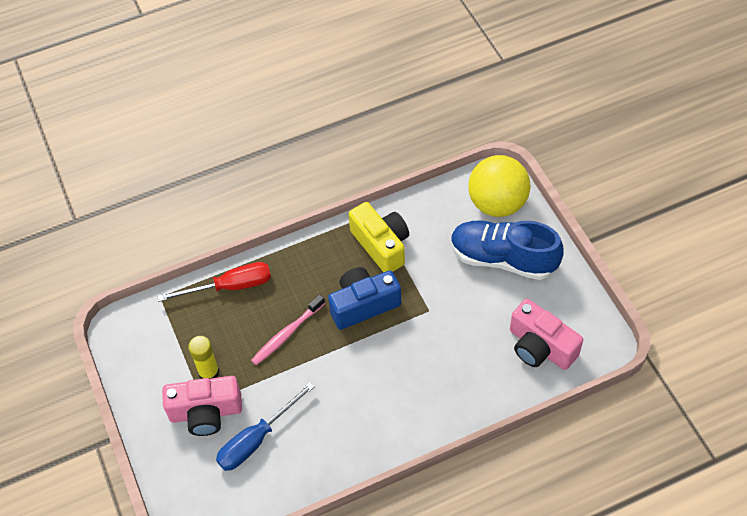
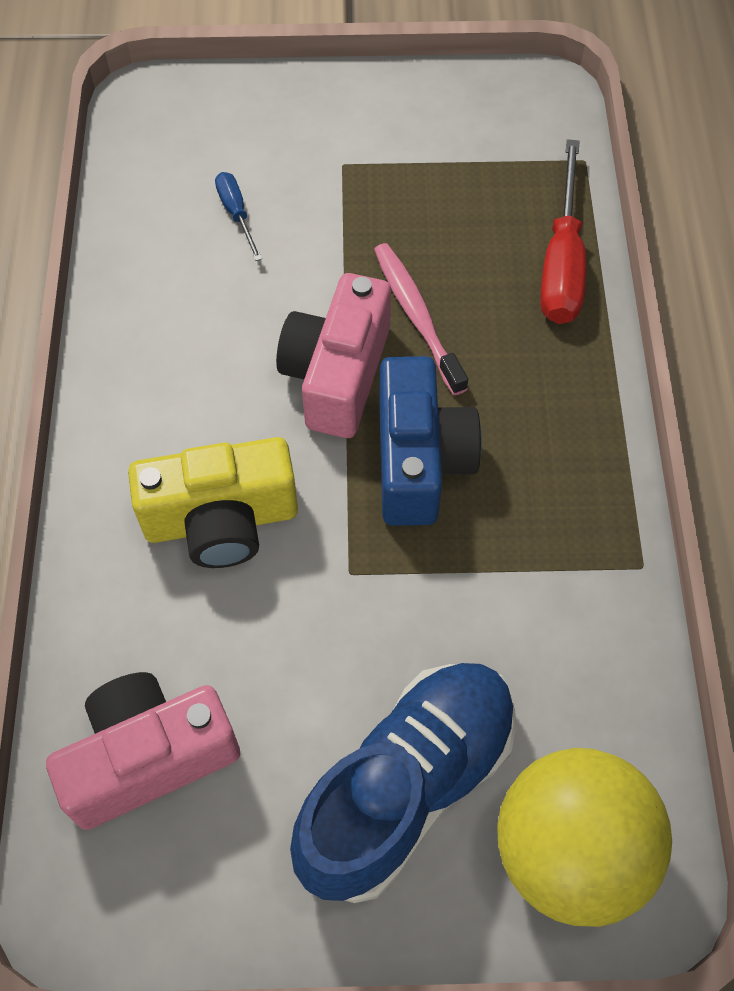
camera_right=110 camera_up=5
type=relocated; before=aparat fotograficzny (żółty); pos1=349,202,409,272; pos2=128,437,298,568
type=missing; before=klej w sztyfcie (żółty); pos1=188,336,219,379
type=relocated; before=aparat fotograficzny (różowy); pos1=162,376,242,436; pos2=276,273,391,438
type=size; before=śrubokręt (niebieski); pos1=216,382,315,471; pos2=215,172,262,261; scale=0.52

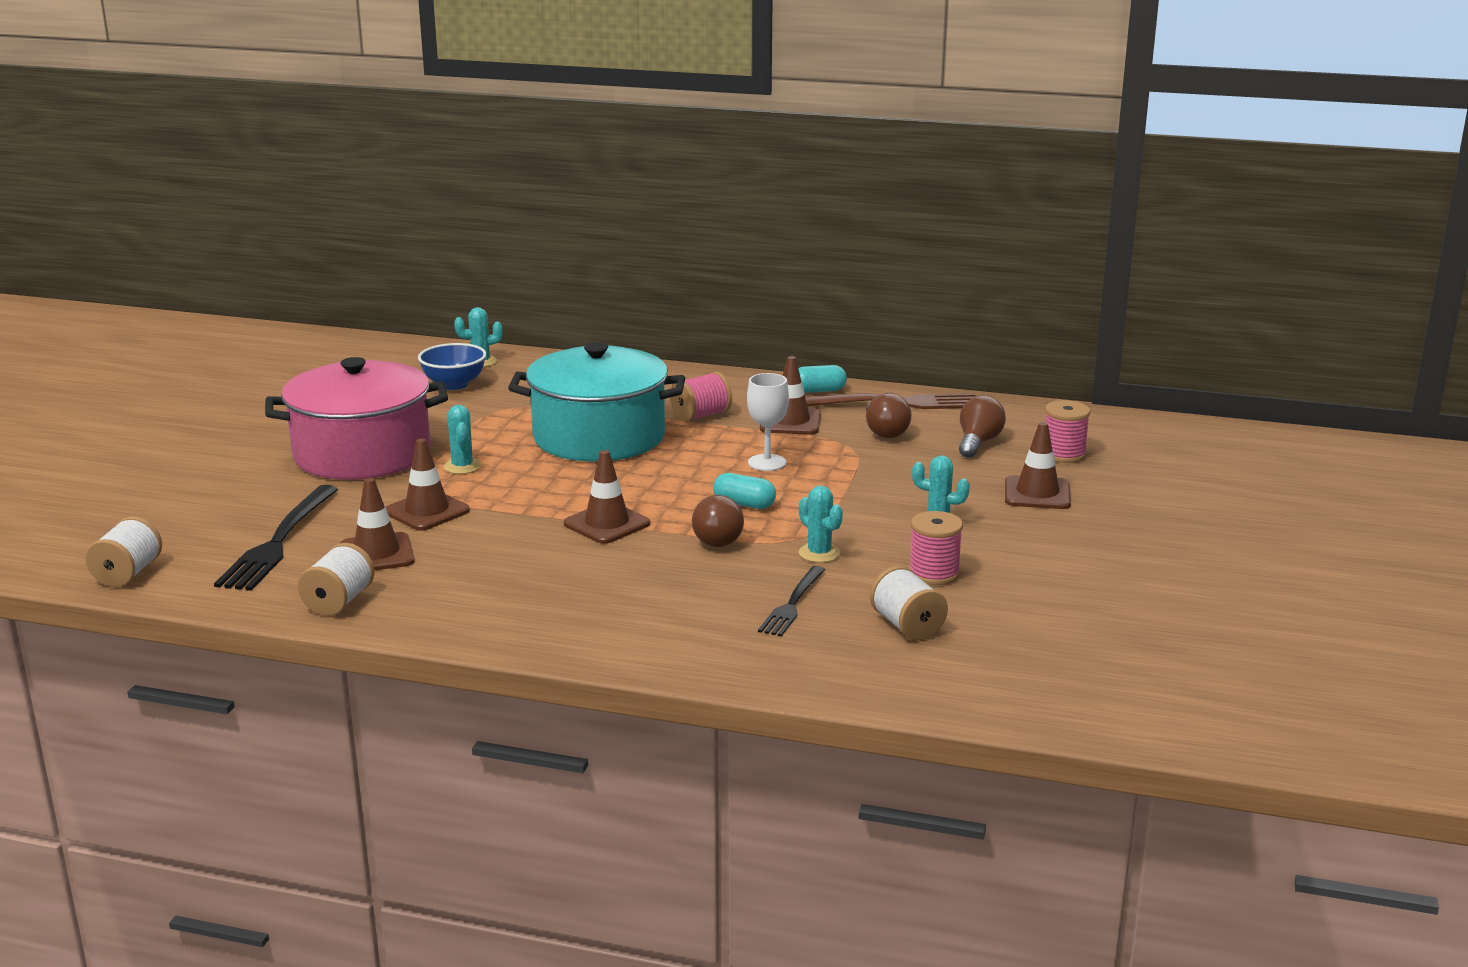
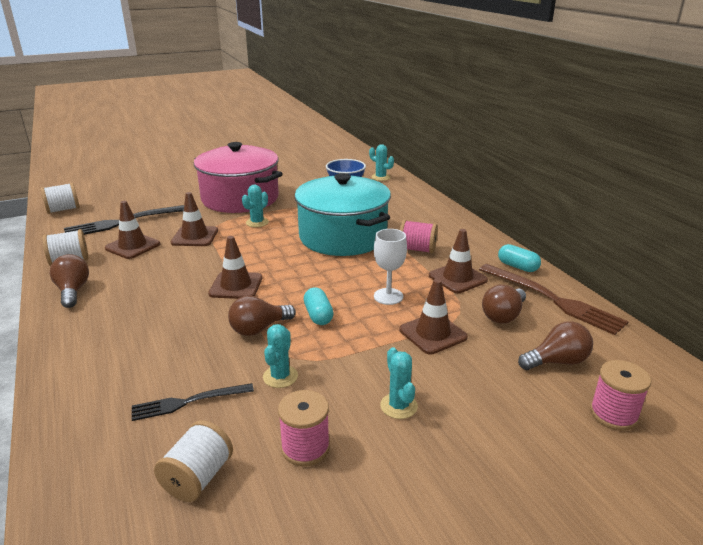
camera_right=50 camera_up=5
type=relocated; before=pachołek (brązowy); pos1=1005,422,1071,509; pos2=400,279,468,354
type=appeared; after=żarówka (brązowy); pos2=50,254,89,308

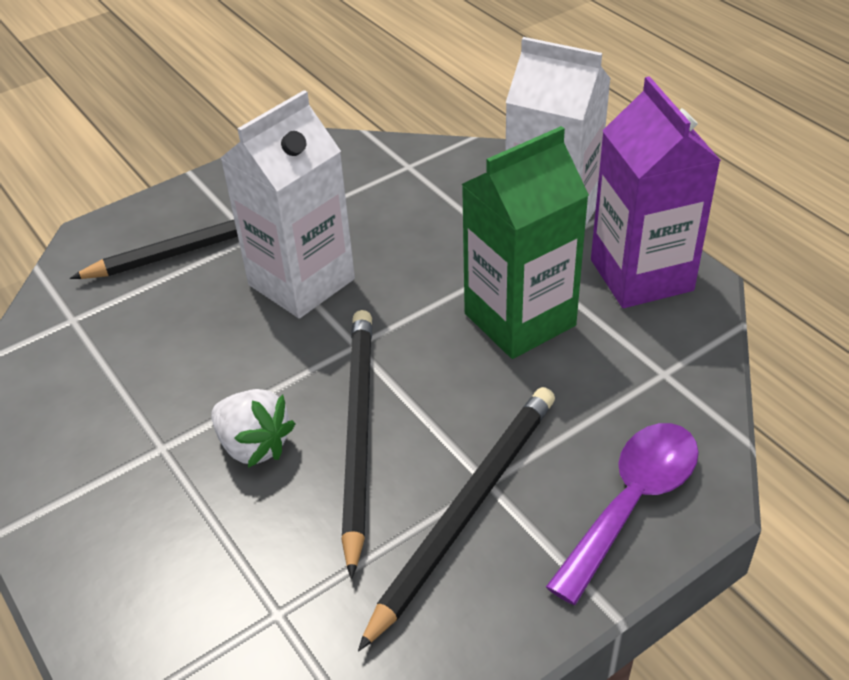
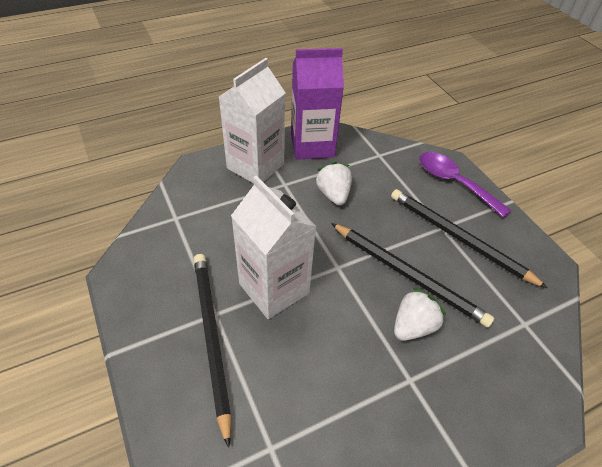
camera_right=-85 camera_up=5
type=exchanged; before=karton mleka (zielony); after=truskawka (biały); pos1=462,126,589,359; pos2=315,162,352,205
type=spun; before=ołówek (czarny); pos1=341,310,372,579; pos2=331,223,494,327; turn=-150

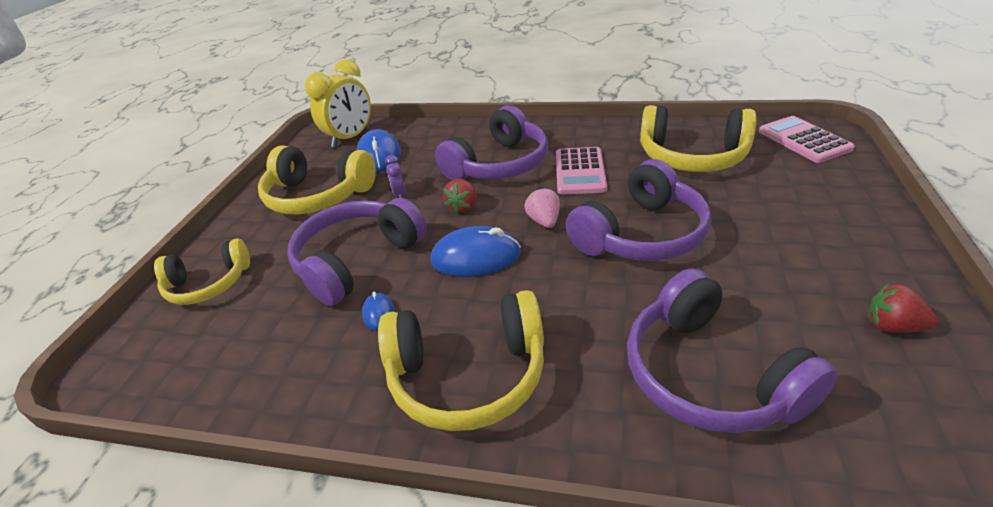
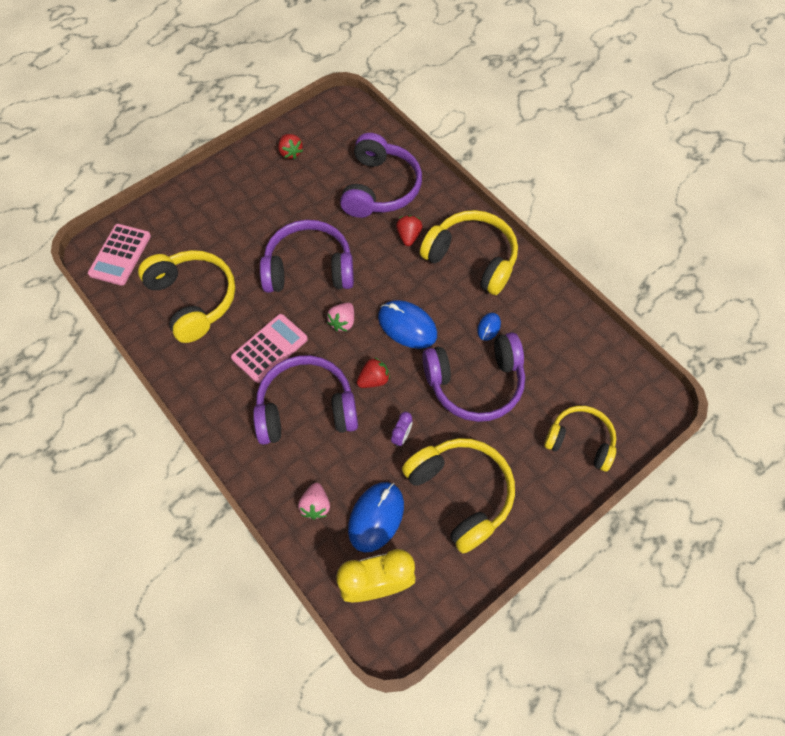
camera_right=-145 camera_up=25
type=appeared; after=truskawka (czerwony); pos2=396,215,423,246
type=appeared; after=truskawka (różowy); pos2=298,483,330,520

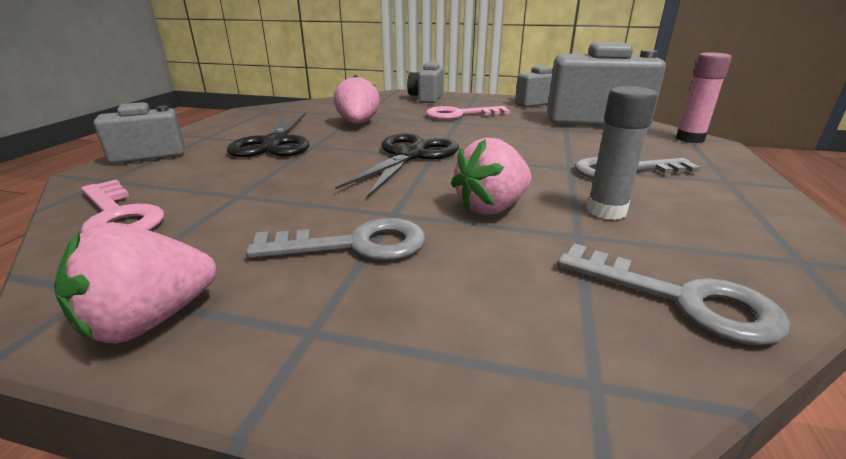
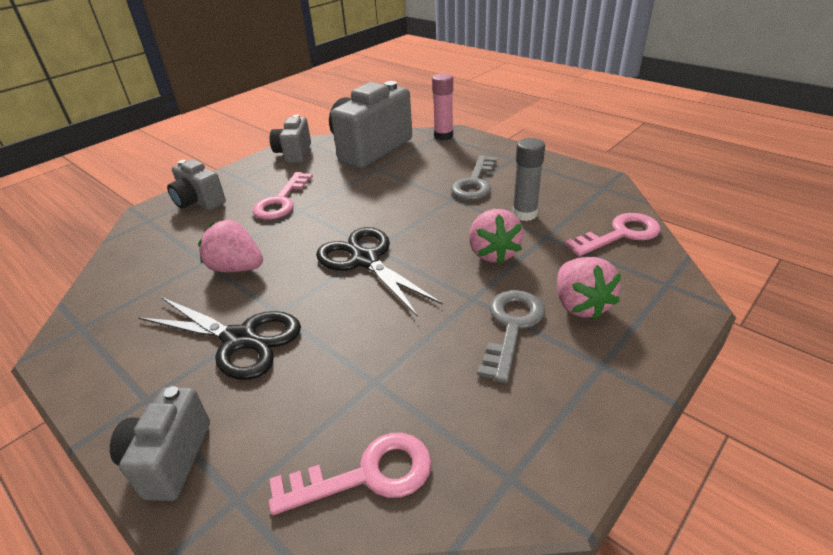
camera_right=-60 camera_up=10
type=relocated; before=truskawka (różowy); pos1=54,222,216,343; pos2=557,257,621,320
type=colour; before=klucz (szary); after=klucz (różowy); pos1=557,243,791,346; pos2=564,213,661,256

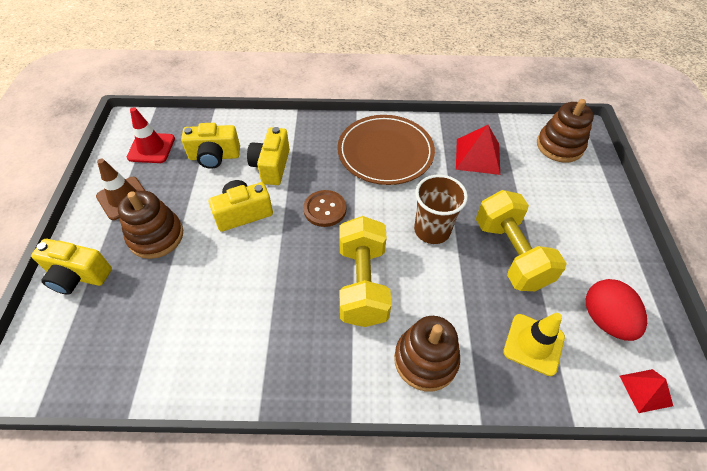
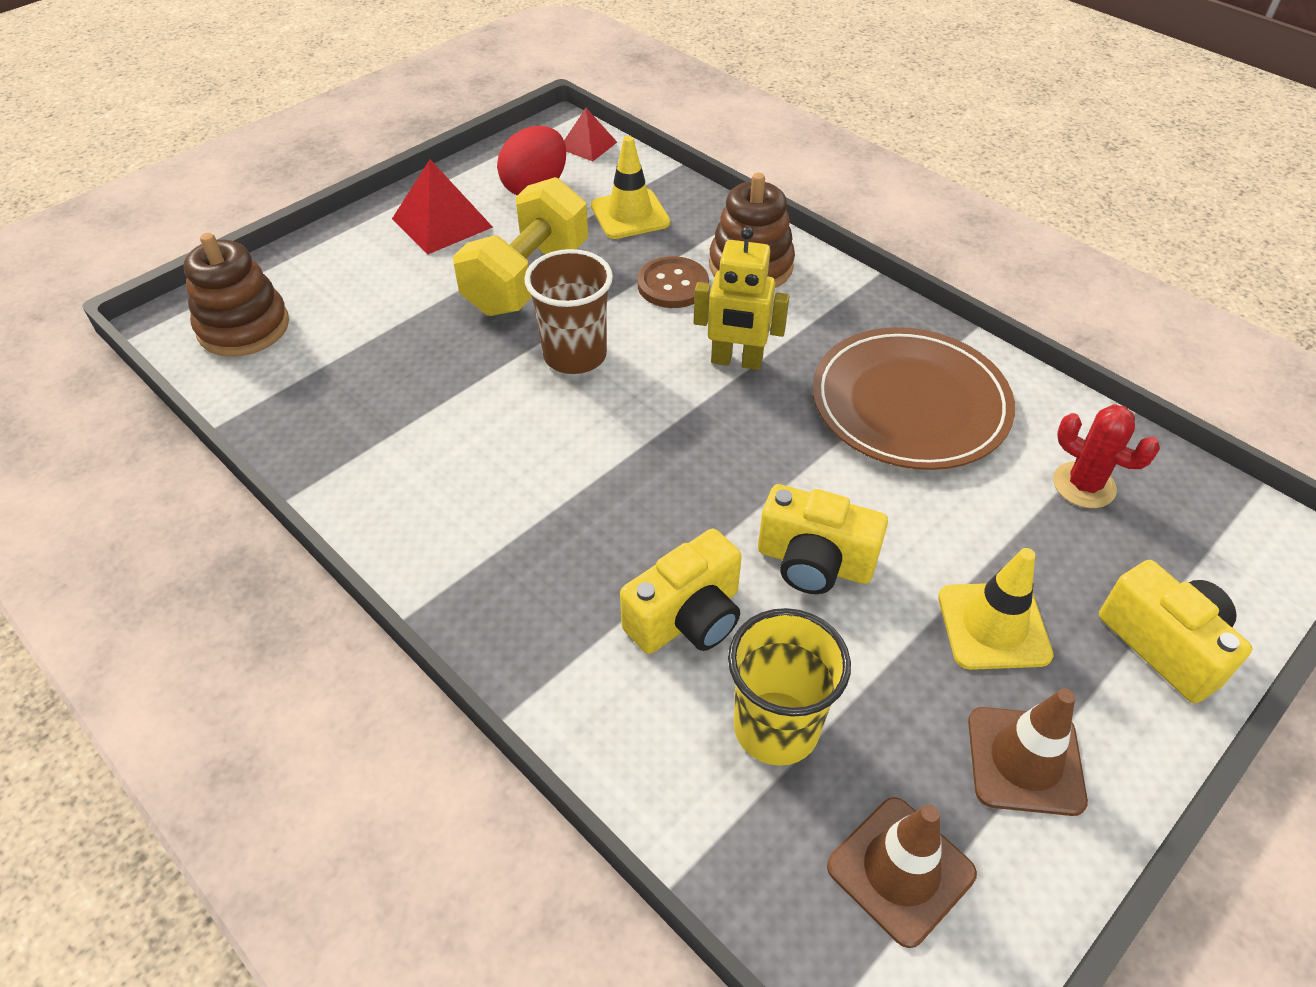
camera_right=-135 camera_up=-5
type=colour; before=pachołek (czerwony); after=pachołek (brązowy); pos1=127,107,175,163; pos2=827,797,977,948
type=relocated; before=talerz (brązowy); pos1=337,115,435,185; pos2=812,327,1015,470
type=exchanged; before=aparat fotograficzny (żółty); after=szklanka (żółty); pos1=181,123,240,169; pos2=728,608,851,766
type=relocated; before=piramida (czerwony); pos1=456,125,500,175; pos2=392,160,493,255
type=relocated; before=guzik (brązowy); pos1=303,190,346,227; pos2=637,256,709,308
type=exchanged; before=zabawka nakładanka (brązowy); after=pachołek (żółty); pos1=118,191,183,259; pos2=938,548,1053,670
type=exchanged; before=hantel (żółty); after=robot (żółty); pos1=339,216,391,327; pos2=694,226,789,370
type=appeared; after=kaktus (czerwony); pos2=1053,404,1160,508

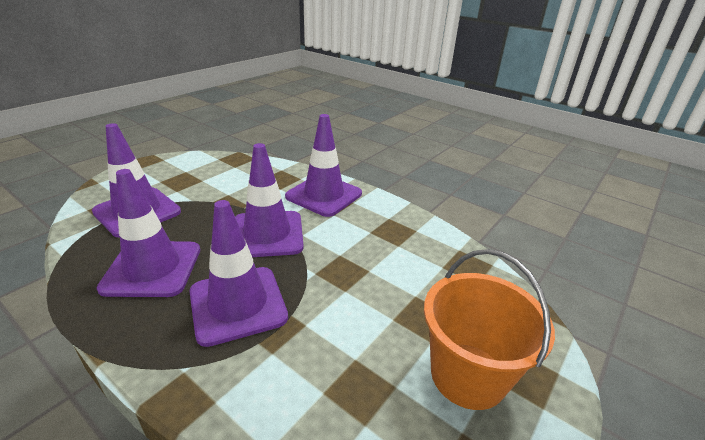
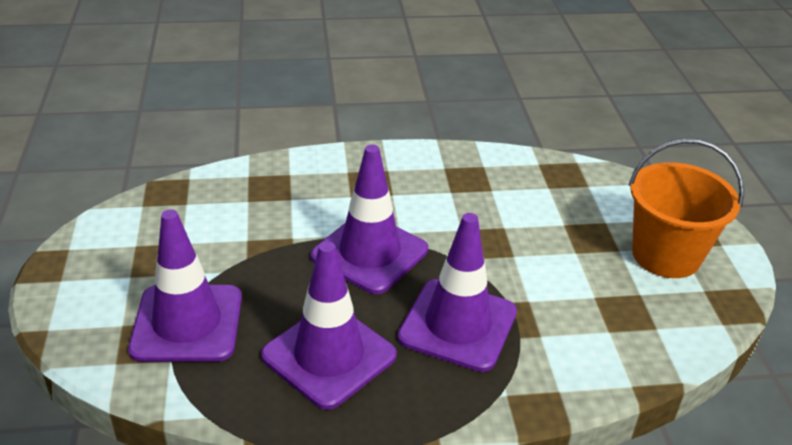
camera_right=-45 camera_up=5
type=missing; before=pachołek (fioletowy); pos1=285,114,362,217

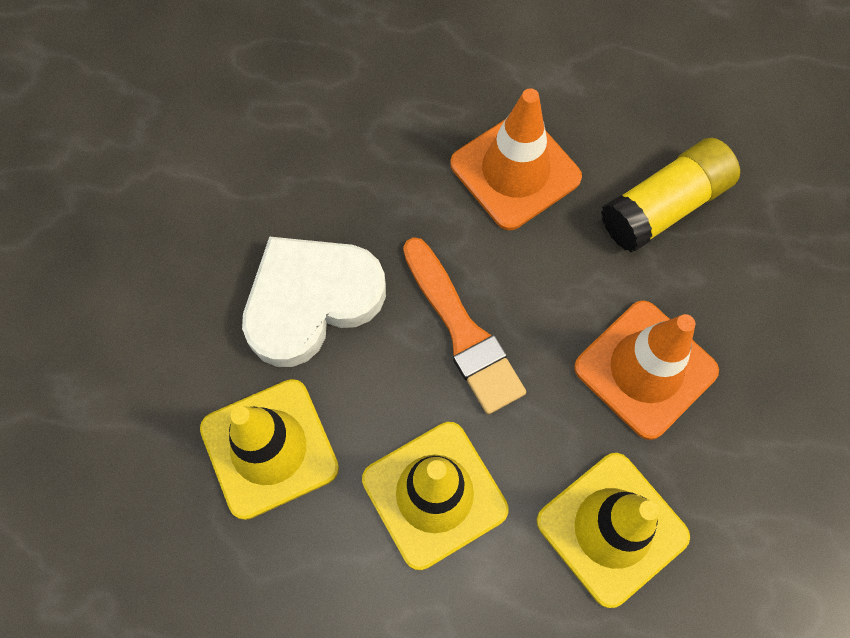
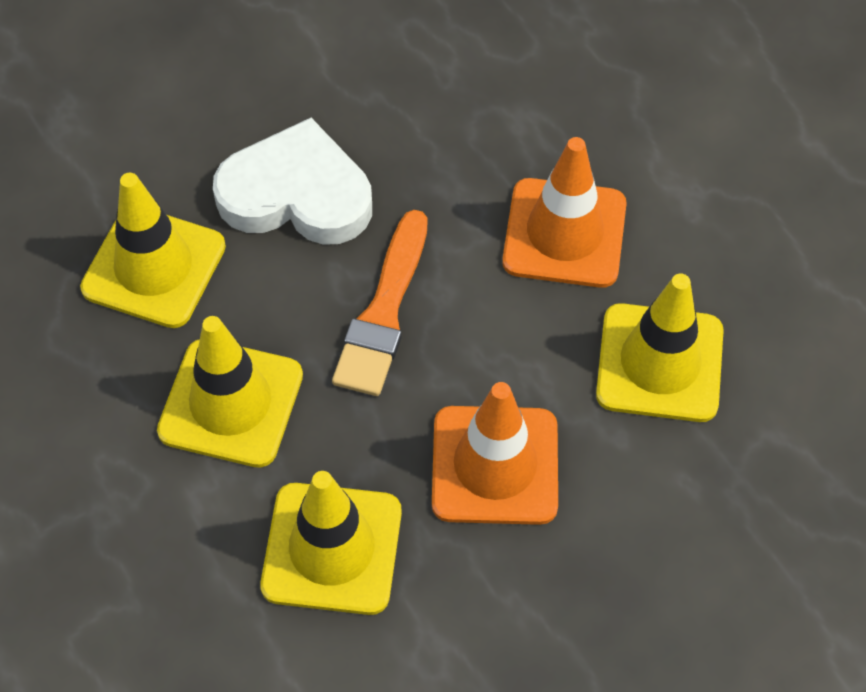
camera_right=45 camera_up=-10
type=exchanged; before=klej w sztyfcie (żółty); after=pachołek (żółty); pos1=601,138,740,252; pos2=596,274,724,422

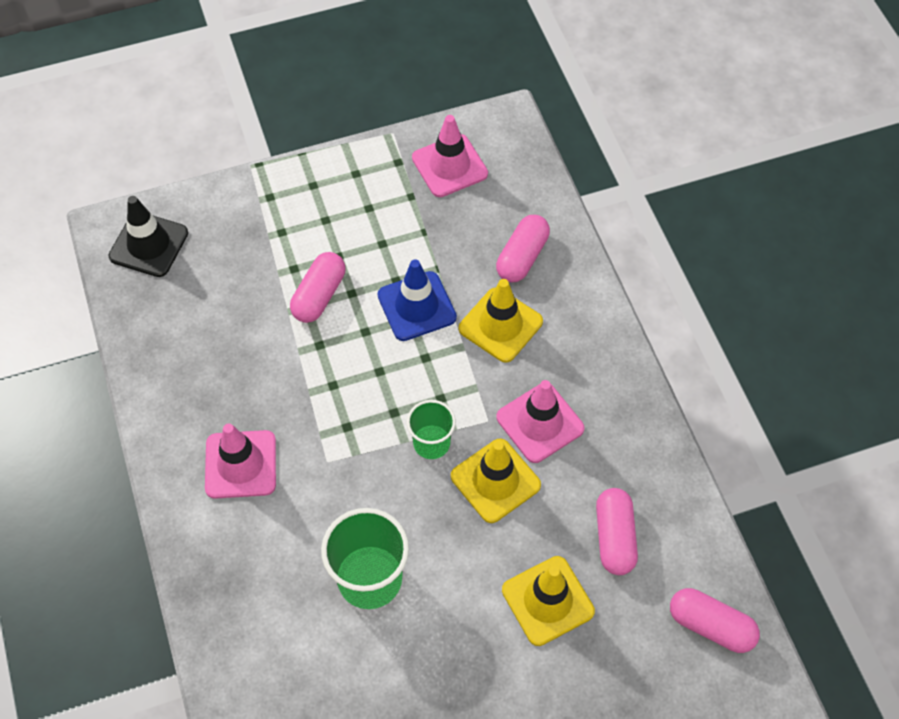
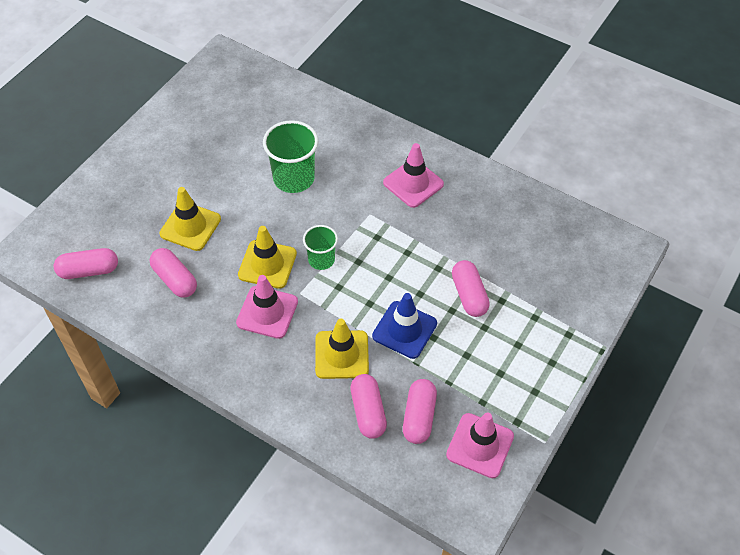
camera_right=140 camera_up=-5
type=missing; before=pachołek (czarny); pos1=109,196,188,277
type=appeared; after=kapsułka (różowy); pos2=403,379,437,444

